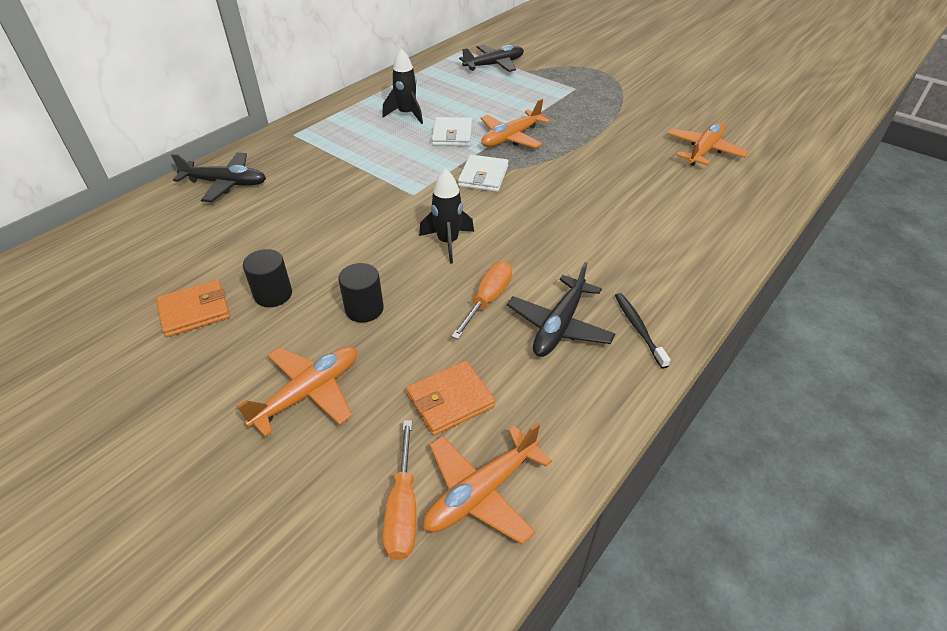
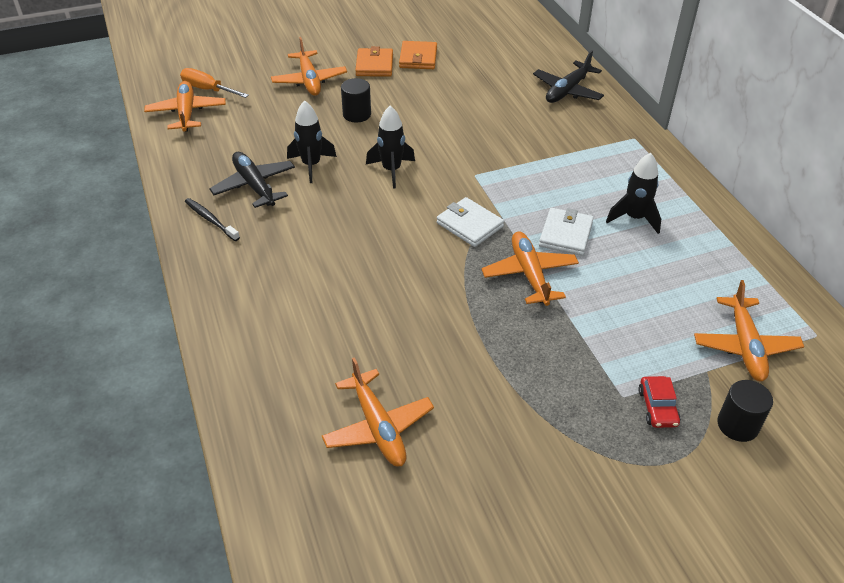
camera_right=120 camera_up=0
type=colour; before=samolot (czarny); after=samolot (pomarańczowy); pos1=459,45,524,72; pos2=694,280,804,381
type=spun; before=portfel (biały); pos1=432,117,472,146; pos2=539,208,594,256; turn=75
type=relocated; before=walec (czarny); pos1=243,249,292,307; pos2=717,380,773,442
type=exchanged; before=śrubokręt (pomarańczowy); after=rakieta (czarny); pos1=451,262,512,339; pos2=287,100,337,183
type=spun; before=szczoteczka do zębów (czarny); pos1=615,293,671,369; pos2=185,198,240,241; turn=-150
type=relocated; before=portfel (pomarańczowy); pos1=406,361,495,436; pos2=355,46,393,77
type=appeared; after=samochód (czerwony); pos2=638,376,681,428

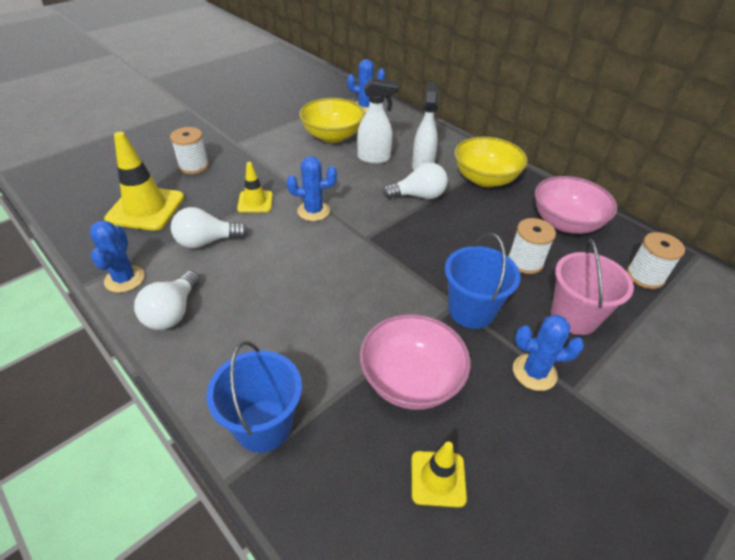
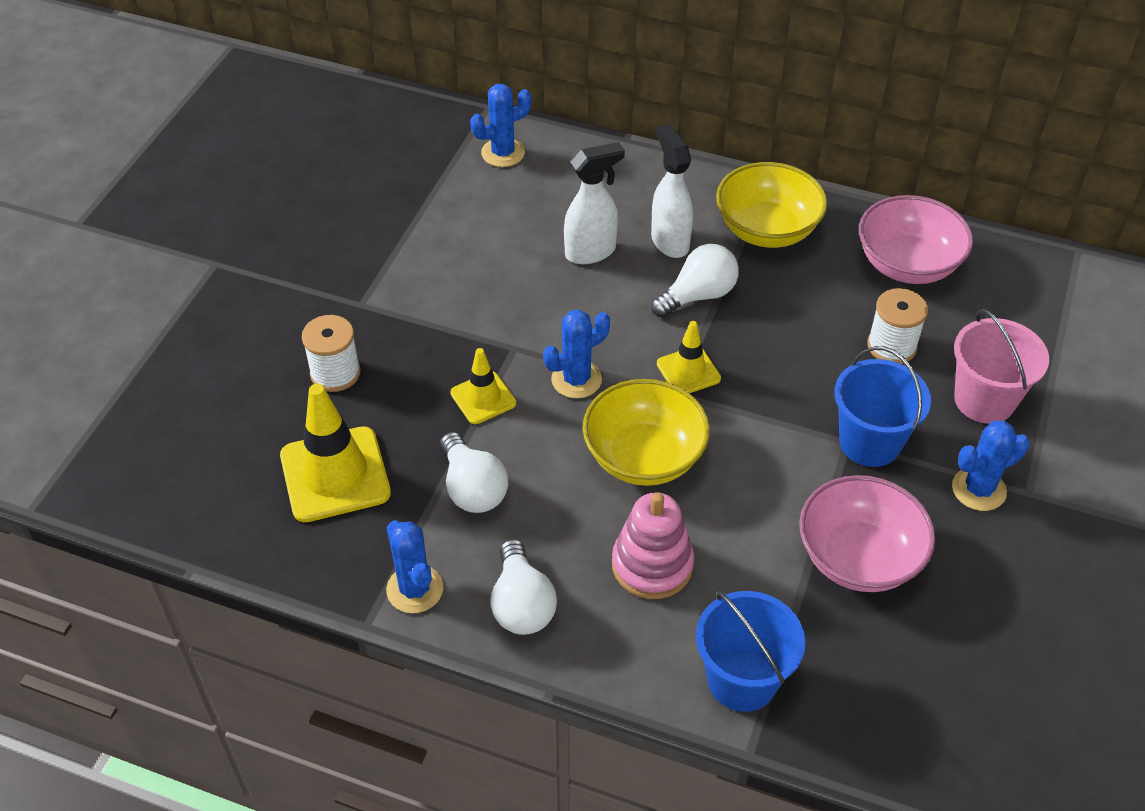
camera_right=-25 camera_up=5
type=relocated; before=miska (żółty); pos1=299,98,365,143; pos2=583,379,710,486
type=spun; before=żarówka (biały); pos1=171,207,248,248; pos2=440,432,508,513; turn=-75
type=missing; before=szpulka (biały); pos1=627,232,685,289
type=relocated; before=pachołek (żółty); pos1=412,441,467,508; pos2=657,321,721,393
type=appeared; after=zabawka nakładanka (różowy); pos2=612,492,694,599

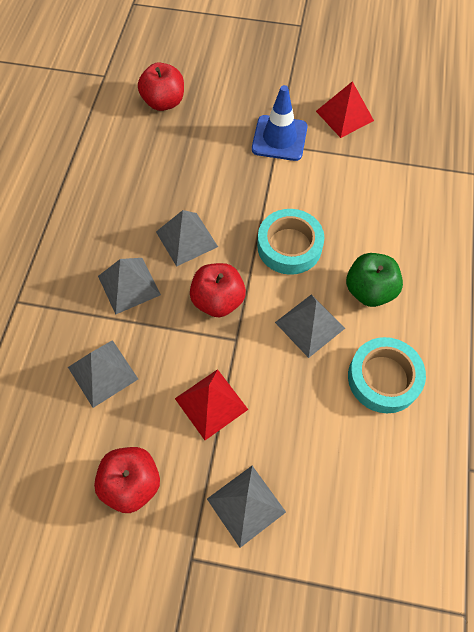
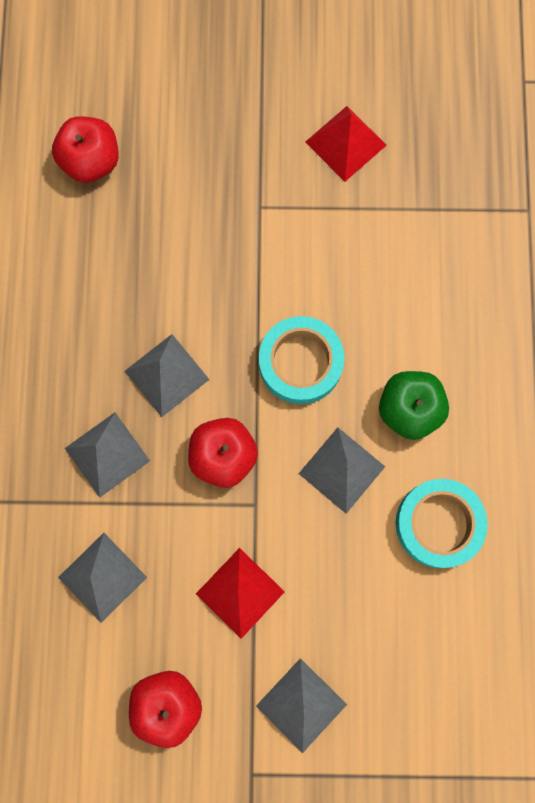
camera_right=-10 camera_up=15
type=missing; before=pachołek (niebieski); pos1=252,85,308,161

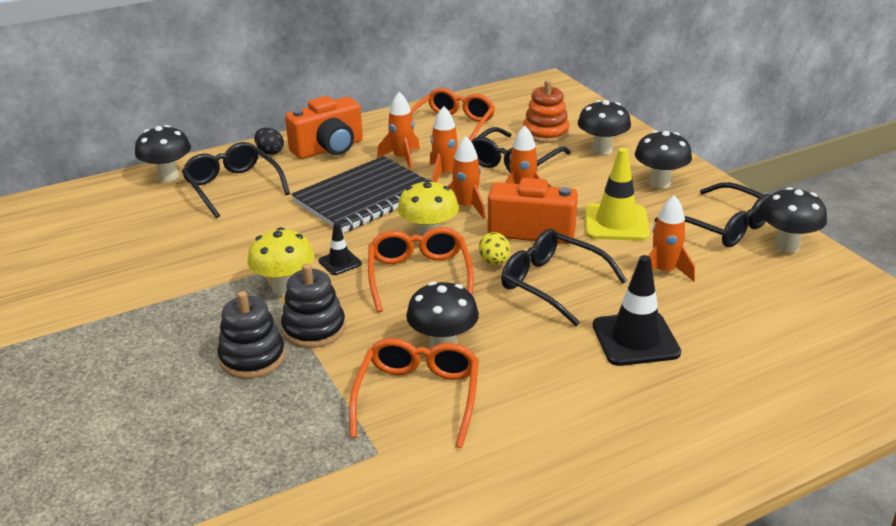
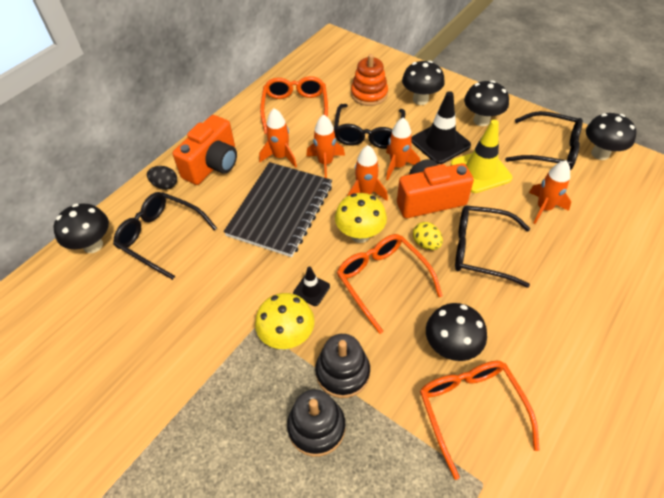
camera_right=-25 camera_up=20
type=relocated; before=pachołek (czarny); pos1=593,255,681,366; pos2=412,91,471,164

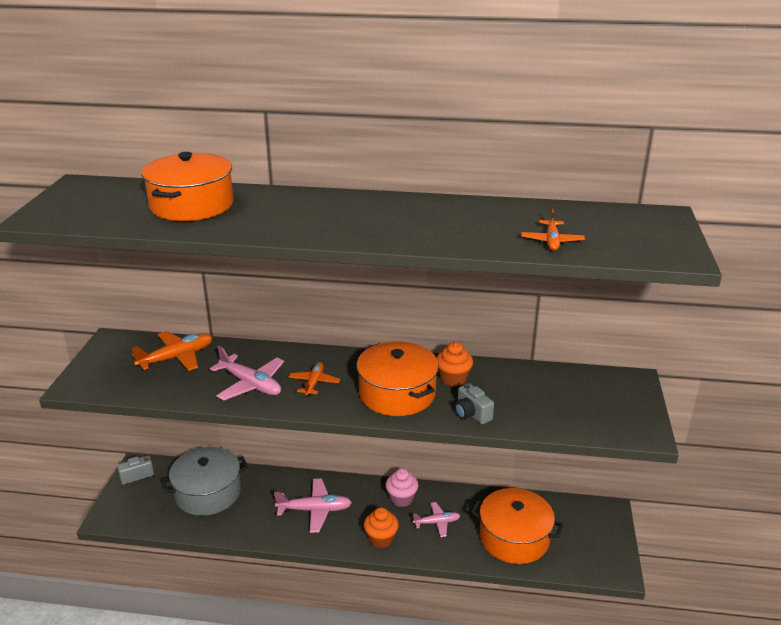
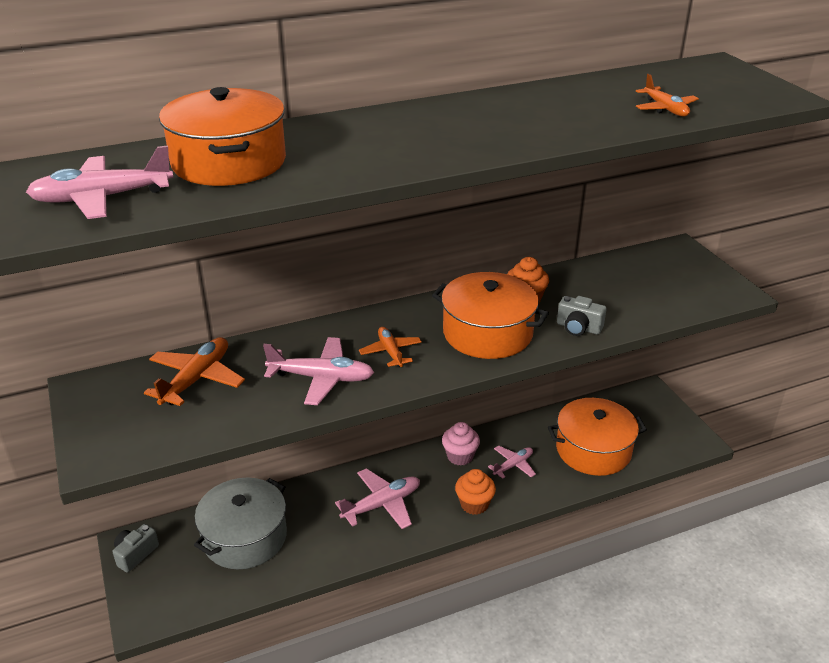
camera_right=-30 camera_up=5
type=appeared; after=samolot (różowy); pos2=26,146,174,219

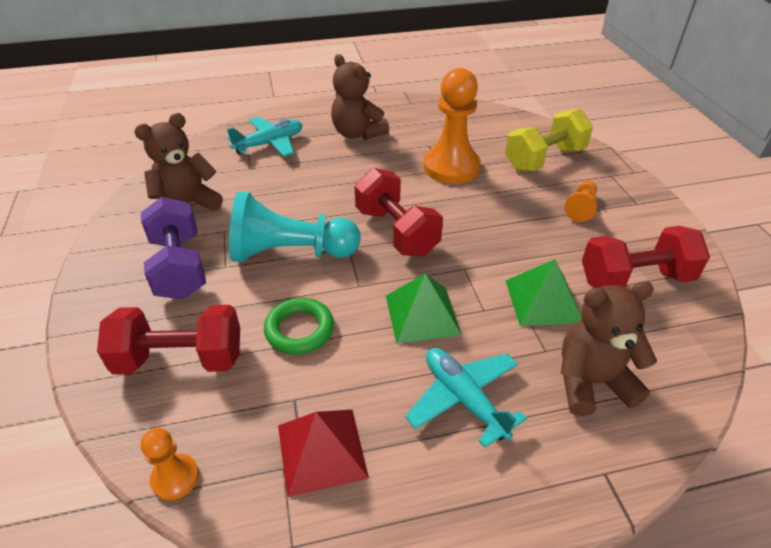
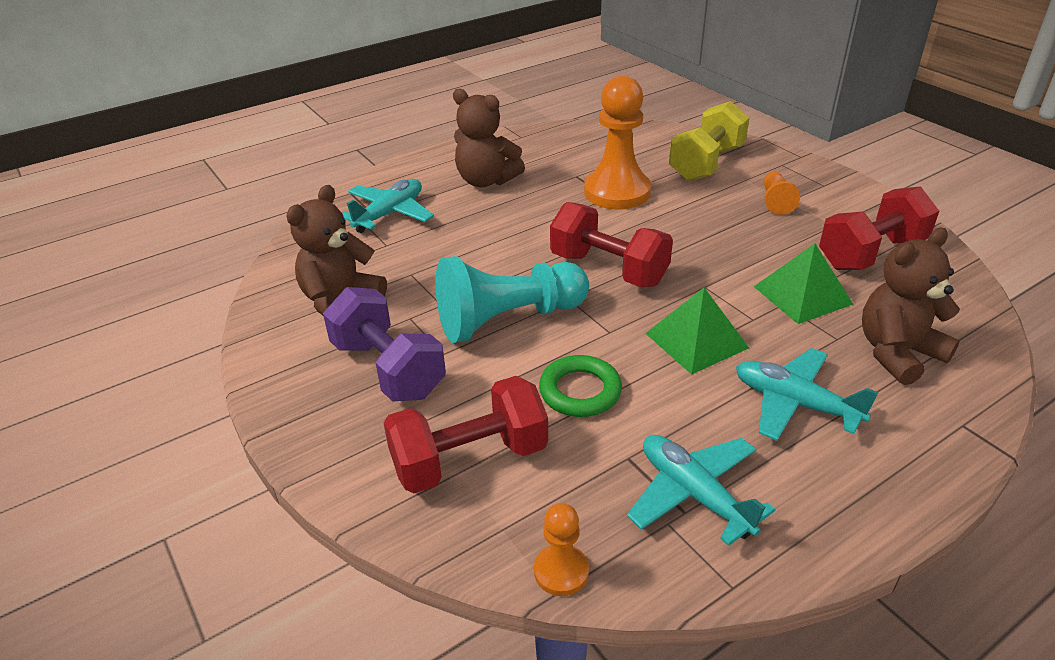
camera_right=-20 camera_up=-5
type=exchanged; before=piramida (czerwony); after=samolot (turkusowy); pos1=278,410,369,498; pos2=627,435,776,546

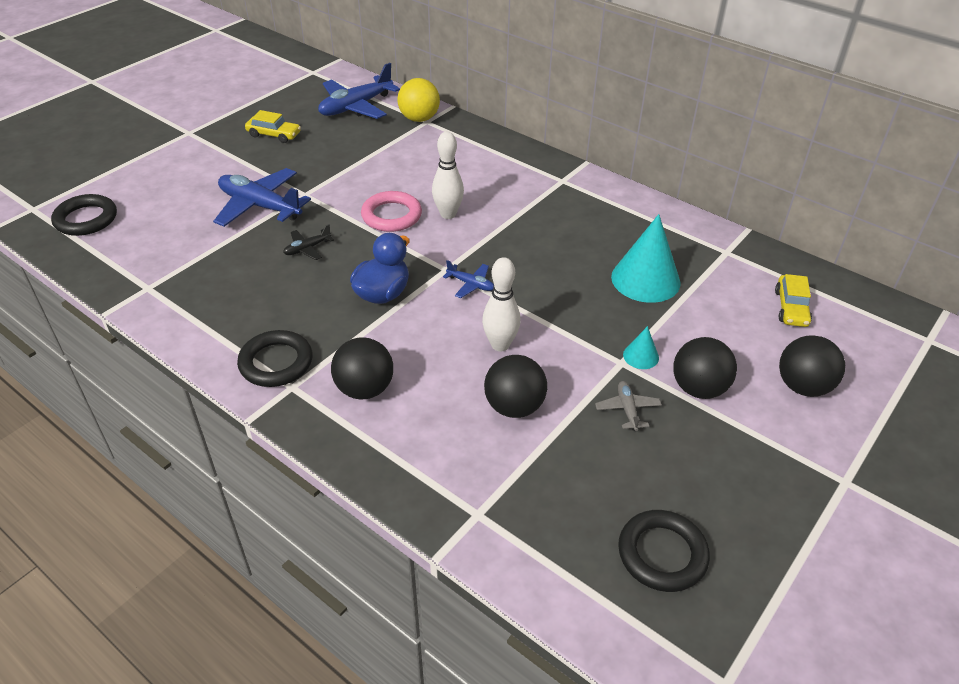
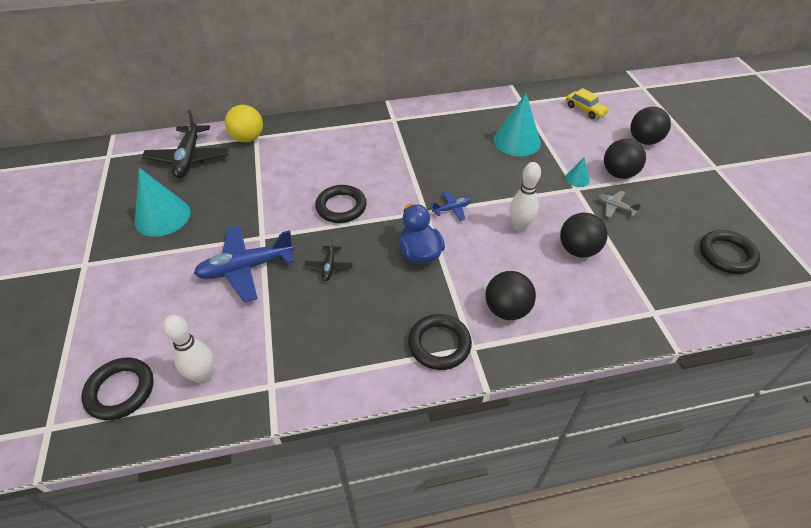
camera_right=-50 camera_up=5
type=colour; before=samolot (niebieski); after=samolot (czarny); pos1=318,63,400,119; pos2=142,110,230,178
type=exchanged; before=samochód (żółty); after=stożek (turkusowy); pos1=245,110,301,143; pos2=135,168,191,237
type=relocated; before=kręgiel (biały); pos1=432,132,464,219; pos2=163,315,214,384
type=colour; before=pierścień (różowy); after=pierścień (czarny); pos1=361,191,422,232; pos2=315,185,367,223

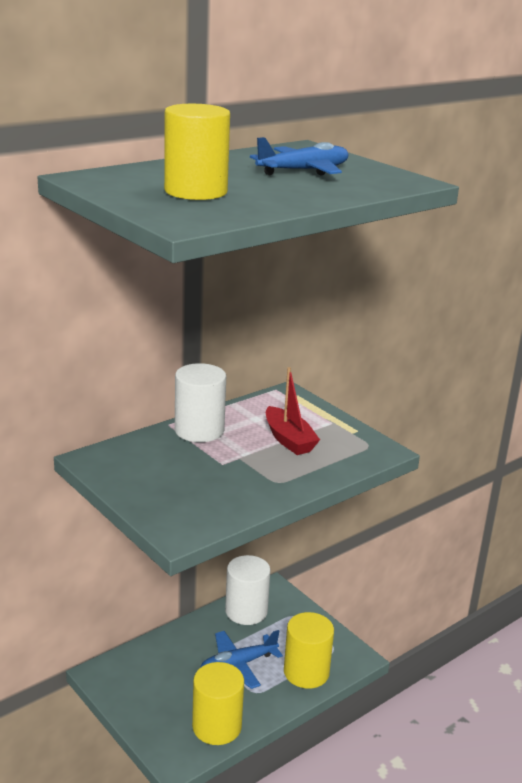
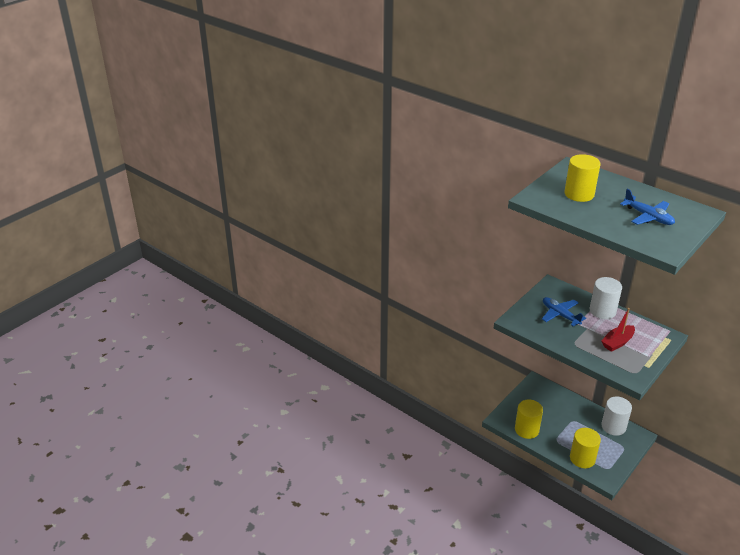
camera_right=80 camera_up=10
type=relocated; before=samolot (niebieski); pos1=200,630,283,689; pos2=542,297,586,326

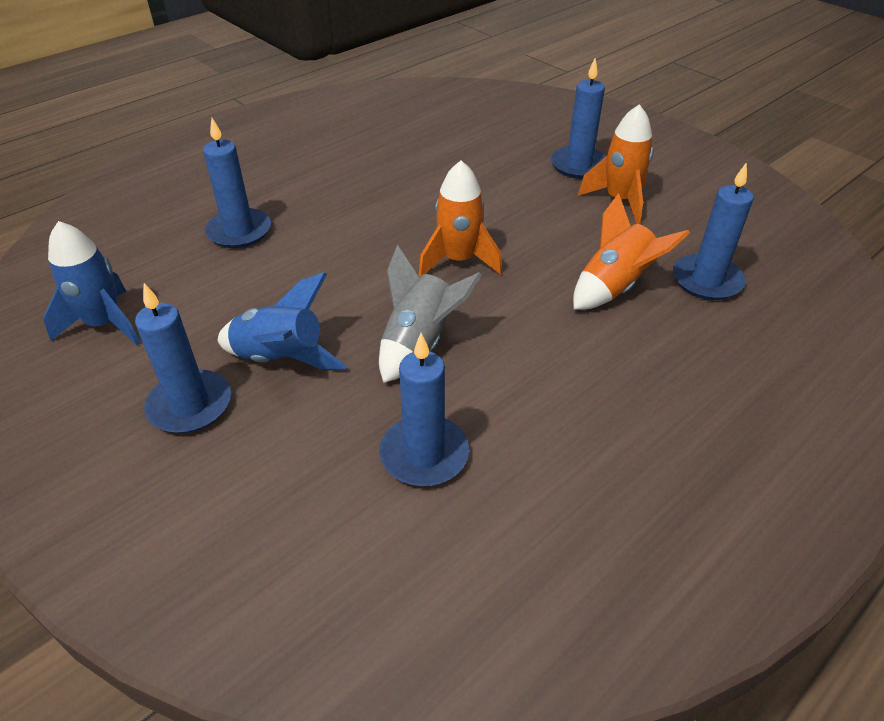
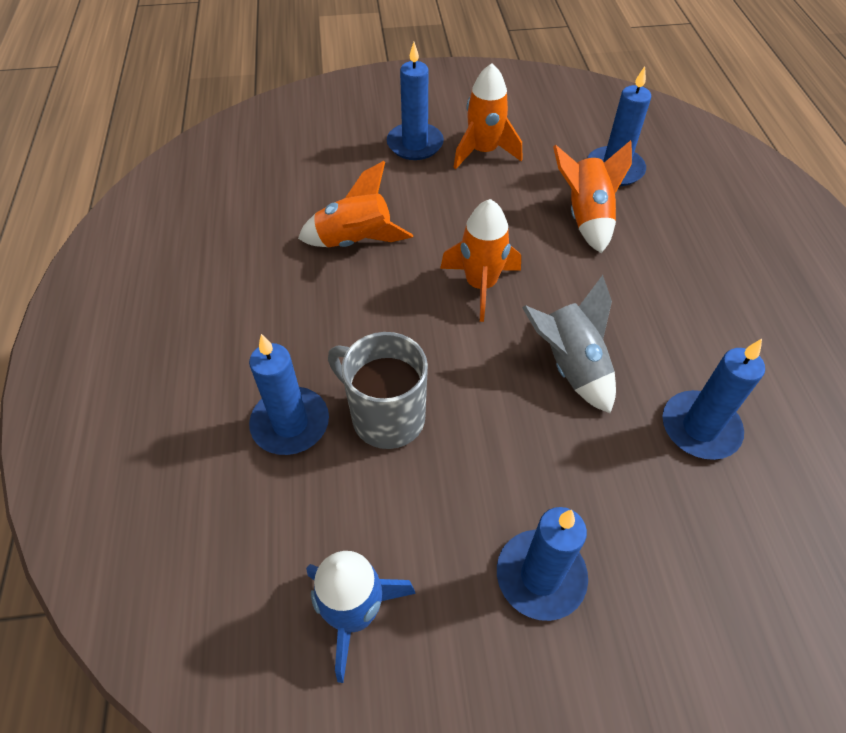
camera_right=-55 camera_up=10
type=missing; before=rakieta (niebieski); pos1=217,272,347,369
type=appeared; after=rakieta (pomarańczowy); pos2=298,161,413,247
type=appeared; after=kubek (szary); pos2=328,332,428,449

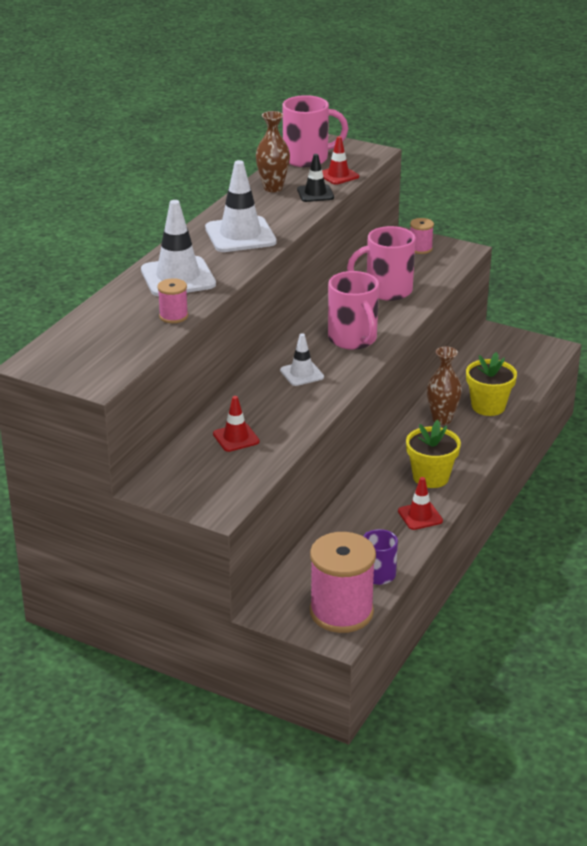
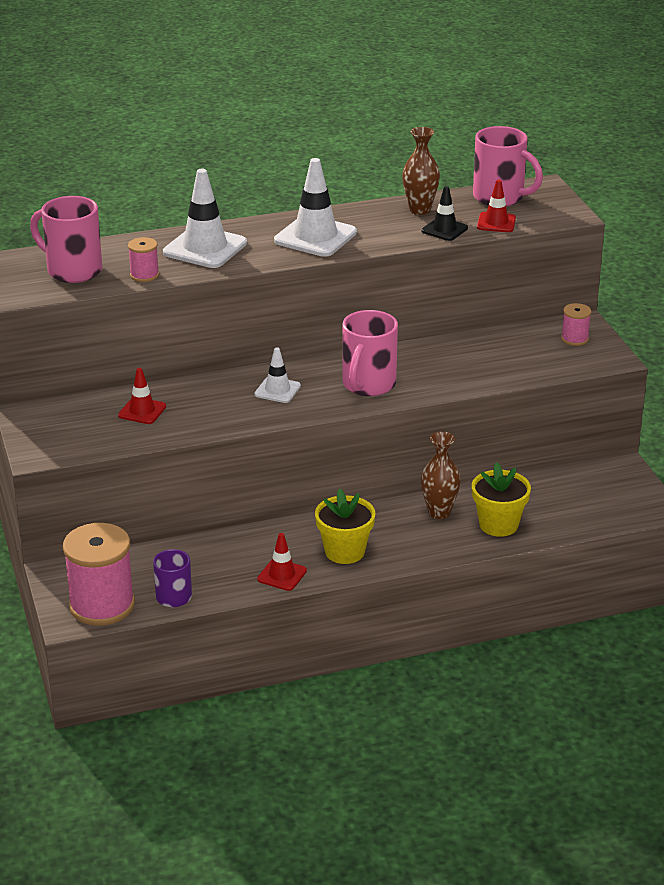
camera_right=45 camera_up=0
type=relocated; before=kubek (różowy); pos1=347,226,416,301; pos2=30,196,102,283

